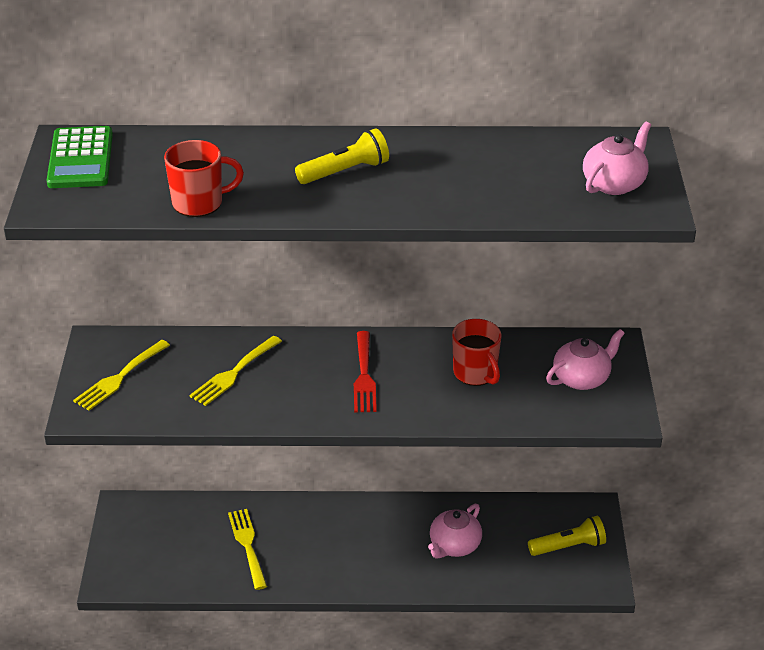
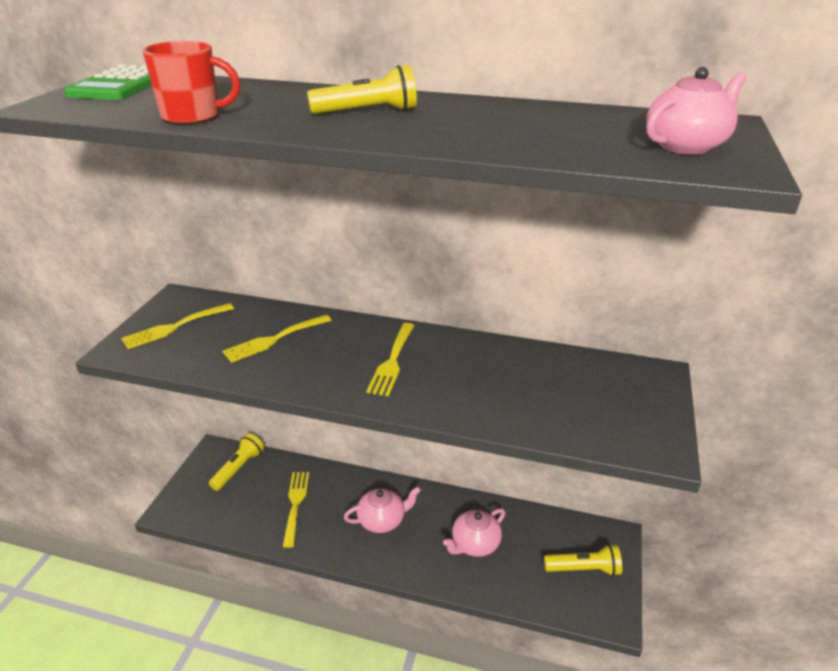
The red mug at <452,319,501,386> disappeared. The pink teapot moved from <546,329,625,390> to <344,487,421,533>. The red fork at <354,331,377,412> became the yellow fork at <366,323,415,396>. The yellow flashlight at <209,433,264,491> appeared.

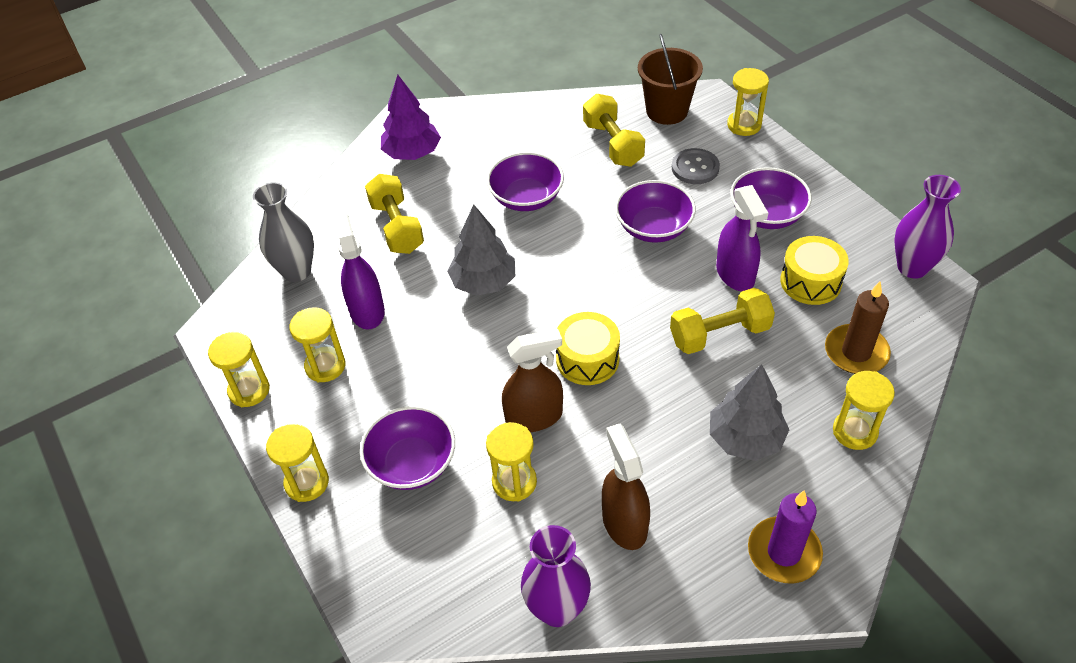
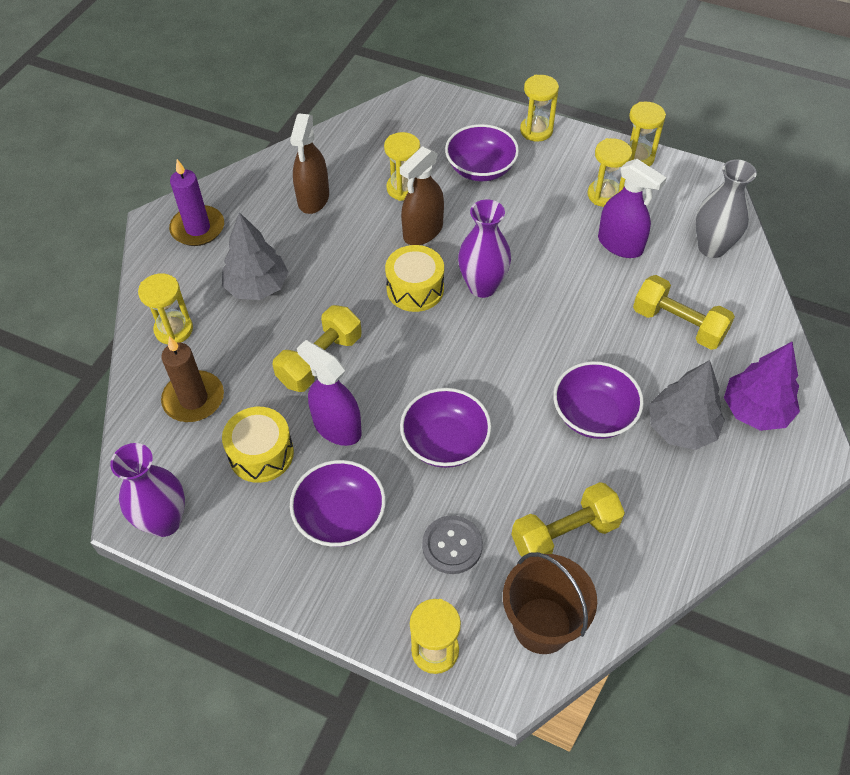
The yellow dumbbell at <583,94,645,167> turned 60 degrees counterclockwise. The grey tree moved from <447,204,515,296> to <649,360,725,450>. The brown spray bottle at <602,424,650,550> turned 60 degrees clockwise. The purple vase moved from <521,525,591,627> to <458,199,511,298>.

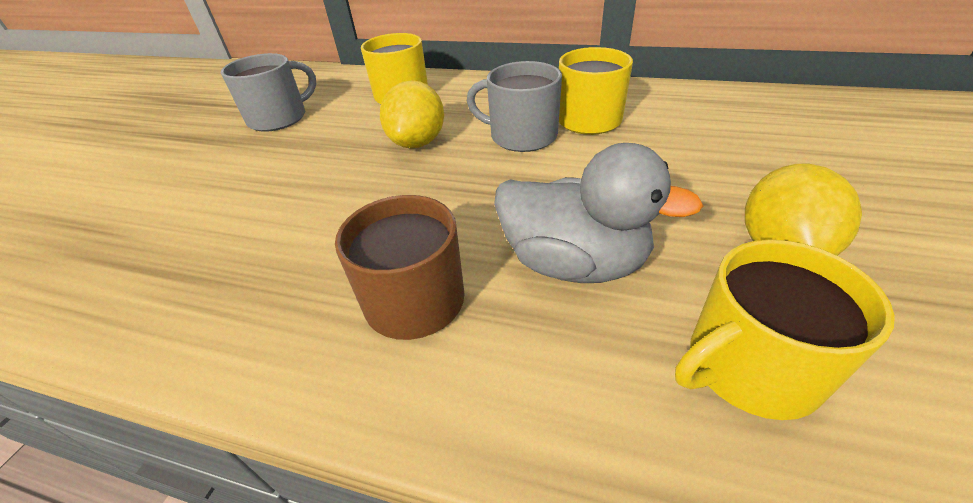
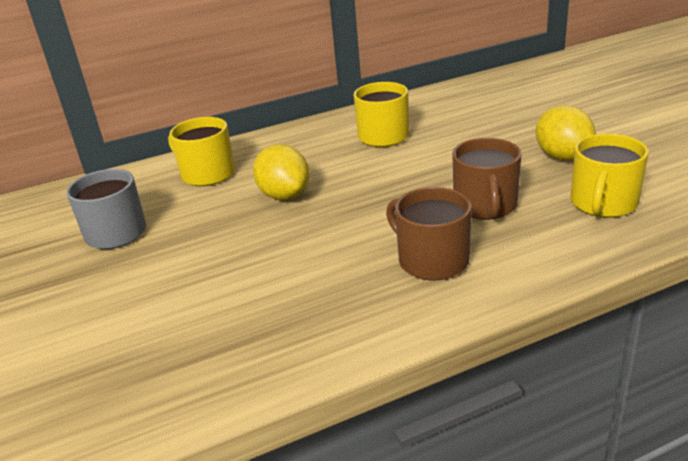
The grey mug at <467,61,562,152> disappeared. The grey duck at <494,143,703,283> was replaced by the brown mug at <452,138,521,220>.

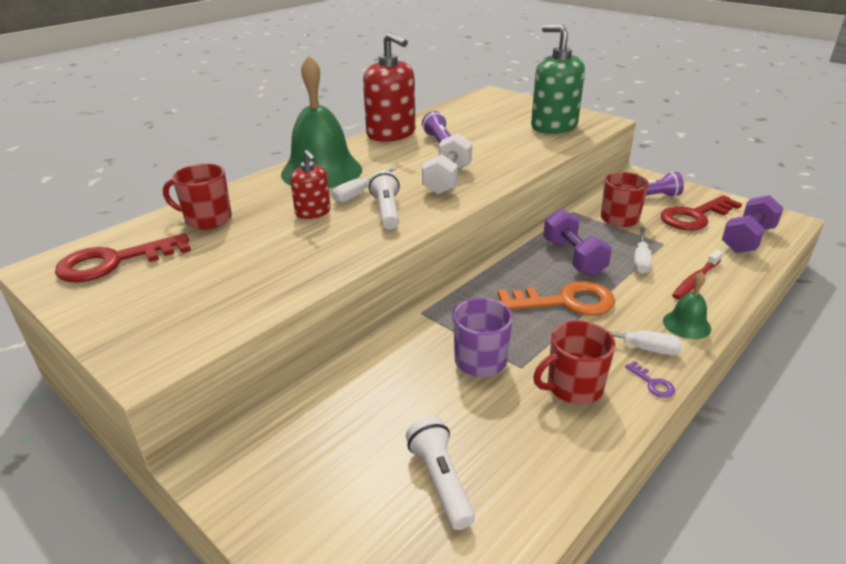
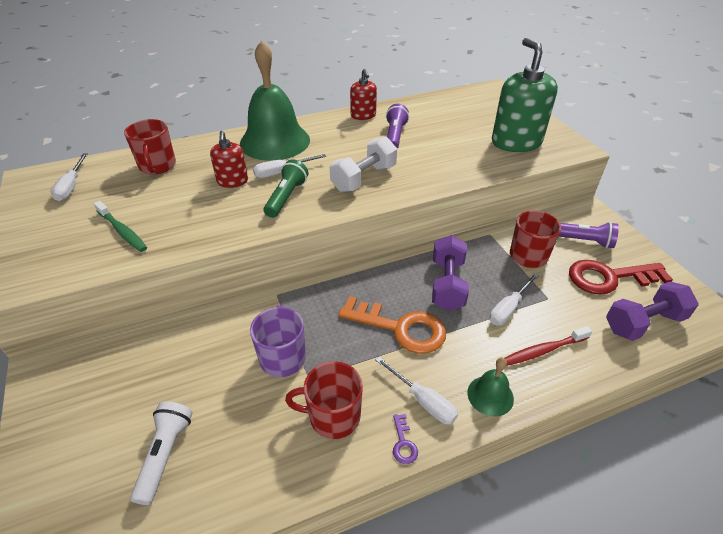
The red soap dispenser at <363,32,416,142> changed to 0.54 times the size. The red mug at <163,164,232,230> turned 135 degrees counterclockwise. The white flashlight at <369,170,400,230> became the green flashlight at <263,159,308,218>. The red key at <55,233,191,283> was replaced by the white screwdriver at <50,153,87,201>. The green toothbrush at <94,201,147,252> appeared.

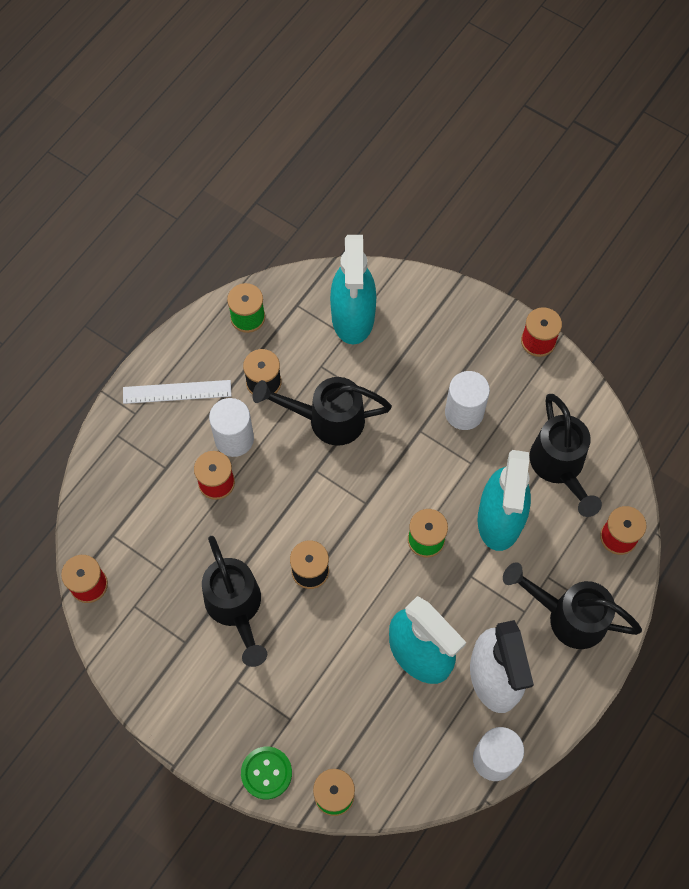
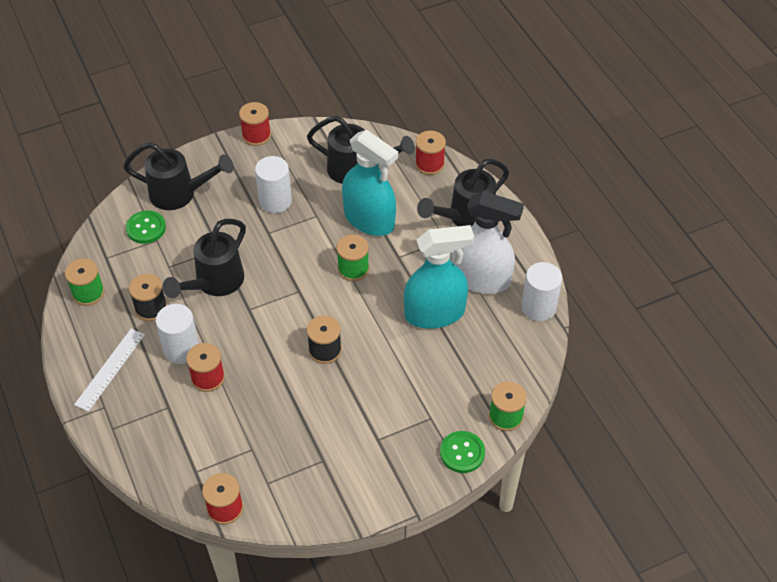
The turquoise spray bottle at <330,235,376,344> was replaced by the green button at <126,211,166,244>. The black watering can moved from <202,535,267,667> to <123,142,234,210>.

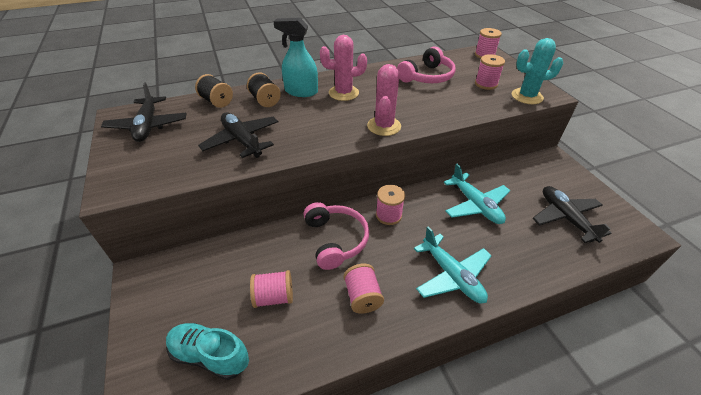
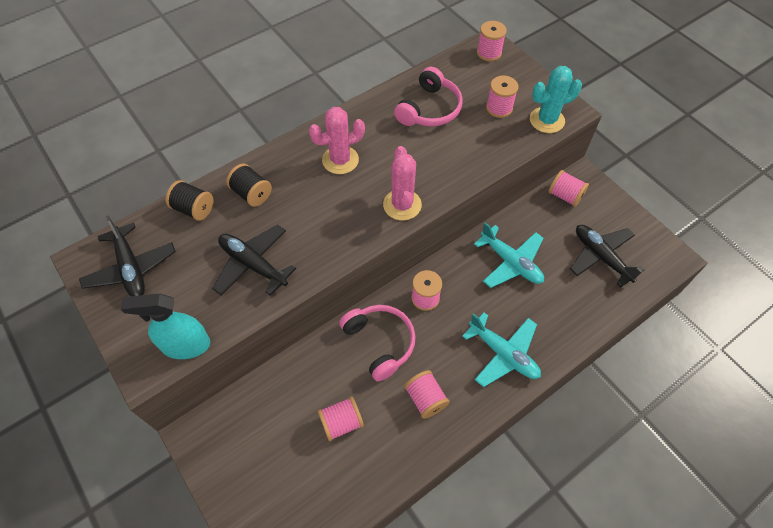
The turquoise spray bottle moved from <274,18,318,97> to <121,293,210,359>. The turquoise shoe at <166,323,249,380> disappeared. The pink spool at <548,170,589,207> appeared.

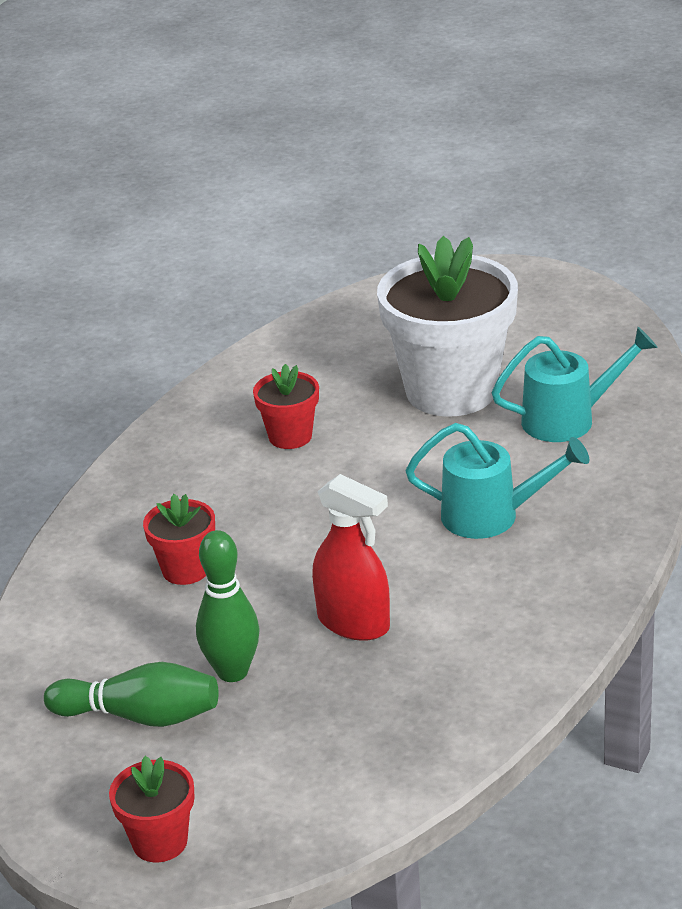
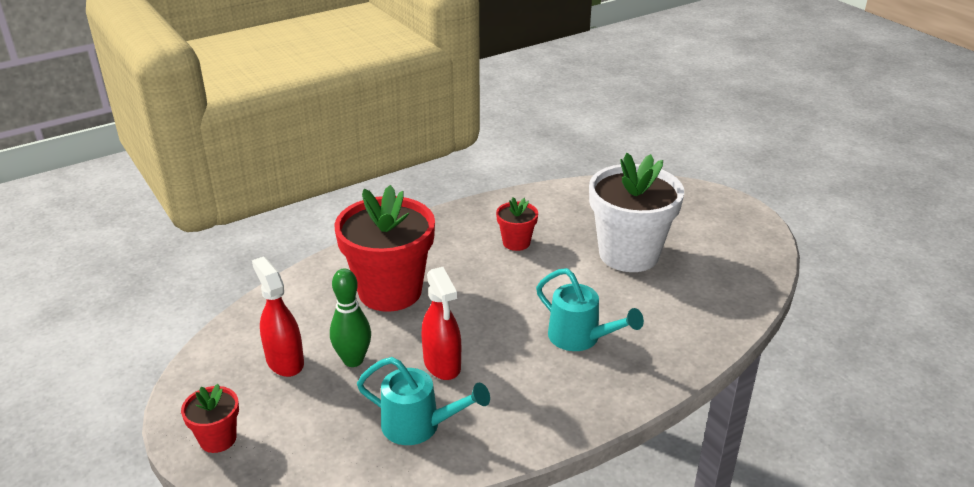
The turquoise watering can moved from <491,327,658,442> to <357,357,490,445>. The red flower pot at <143,494,215,585> changed to 2.14 times the size. The green bowling pin at <44,662,218,727> was replaced by the red spray bottle at <252,256,304,377>.

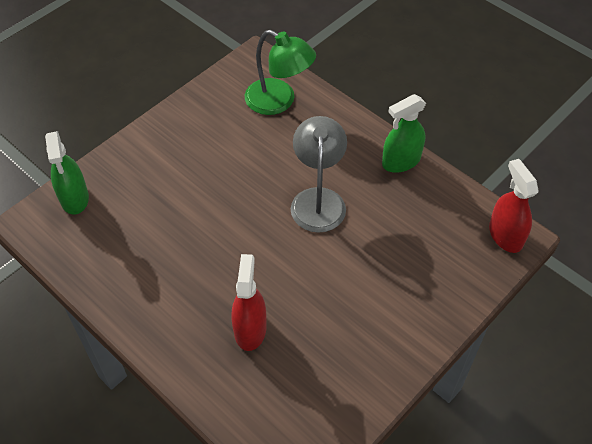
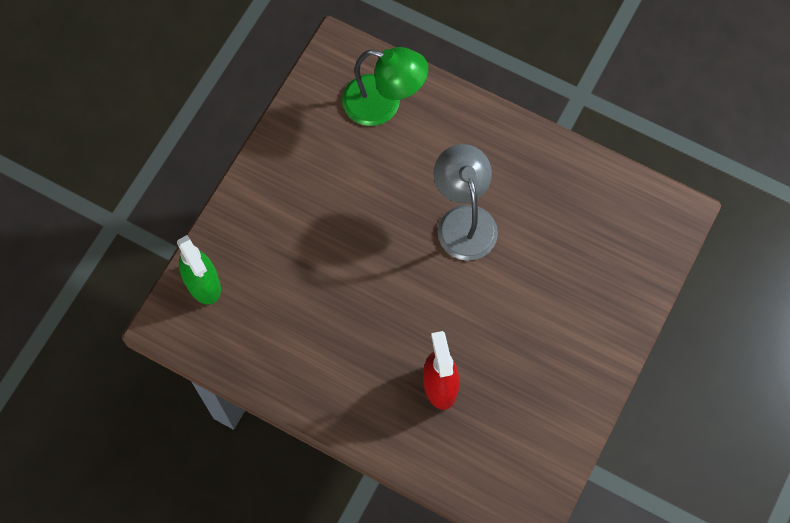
The green spray bottle at <382,94,426,173> disappeared. The red spray bottle at <489,159,538,253> disappeared.

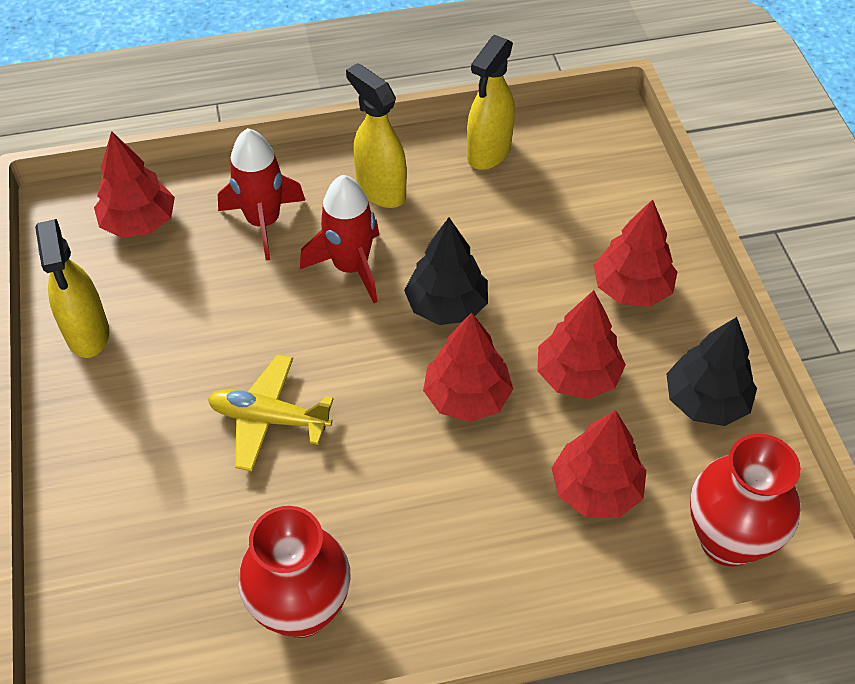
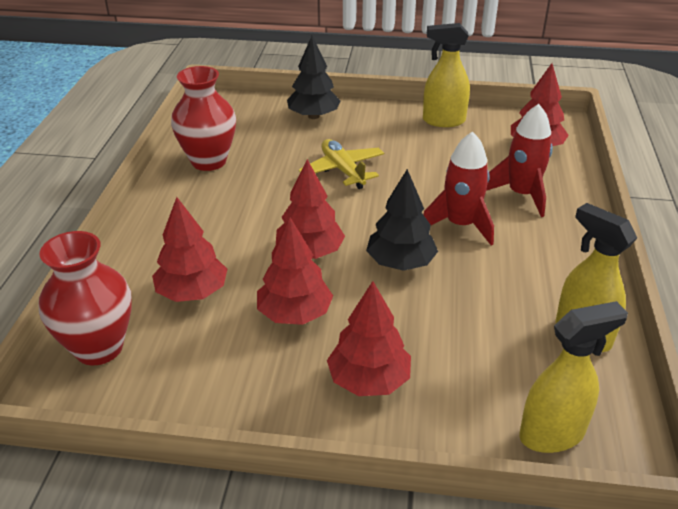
The yellow spray bottle moved from <346,63,407,208> to <519,301,628,453>. The black tree moved from <667,317,757,426> to <287,36,341,119>. The yellow plane at <208,355,334,471> turned 60 degrees counterclockwise.

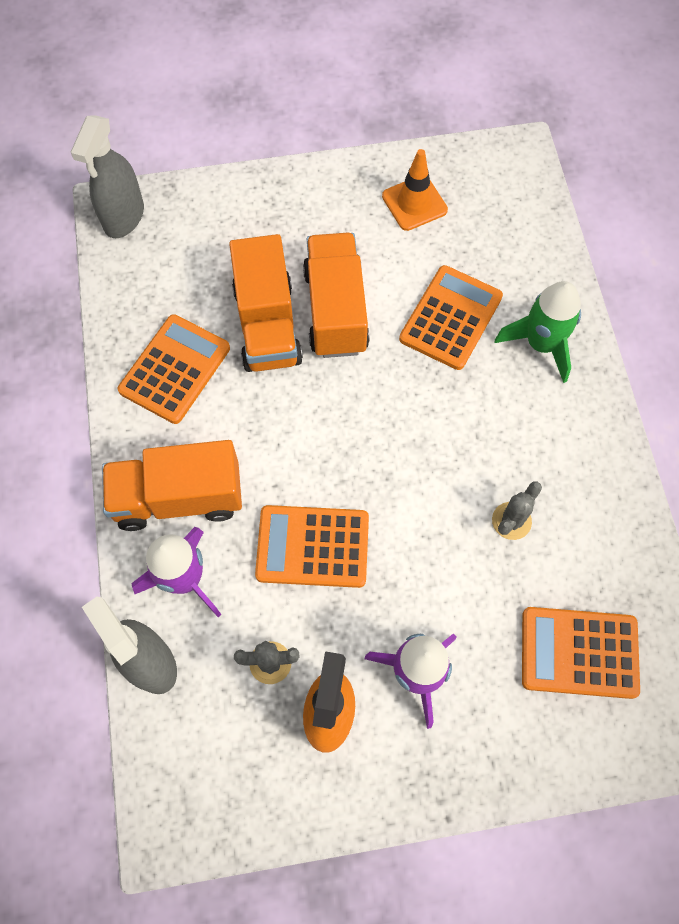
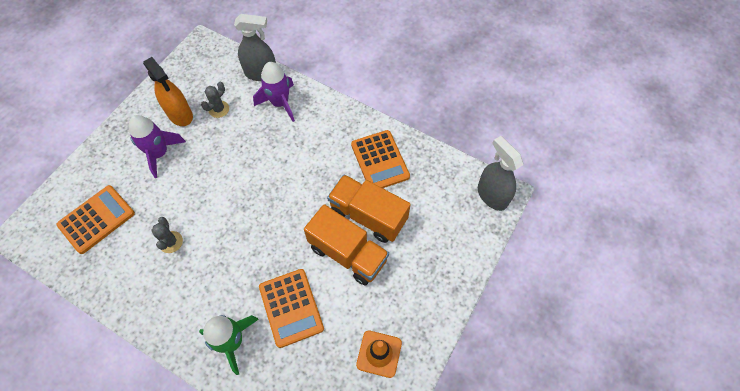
The orange truck at <102,440,242,531> disappeared. The orange calculator at <255,505,369,588> disappeared.

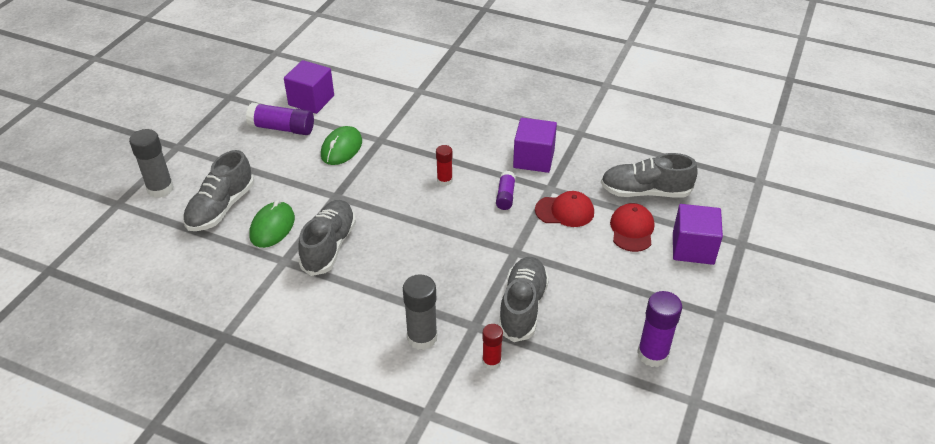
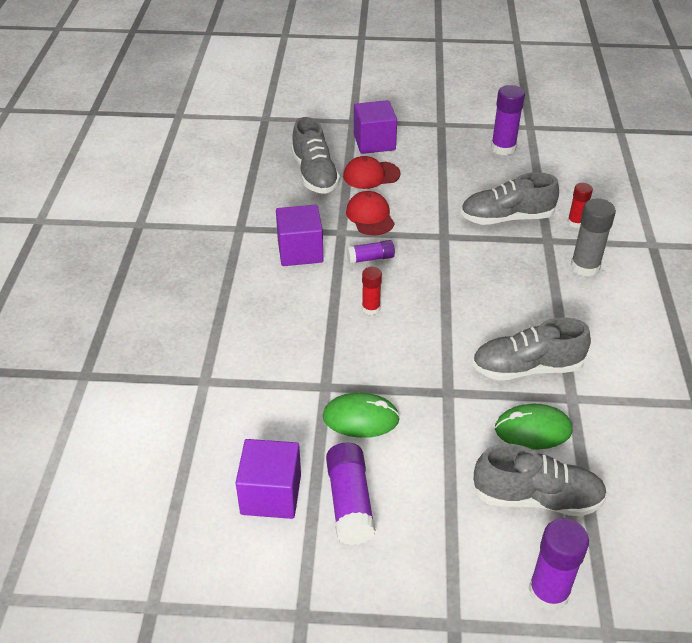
The grey glue stick at <129,129,174,198> became the purple glue stick at <528,518,589,611>.

